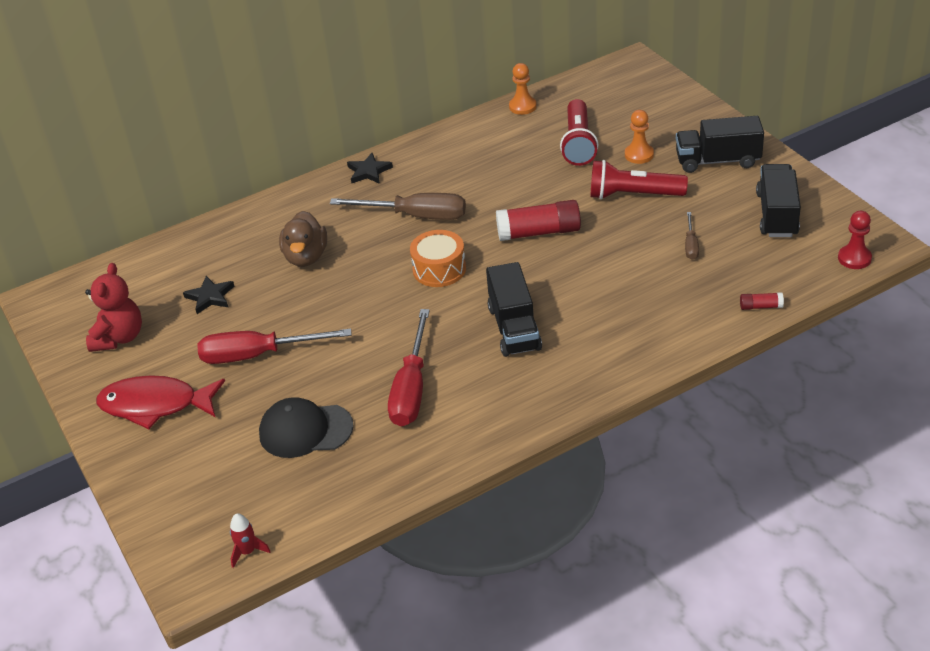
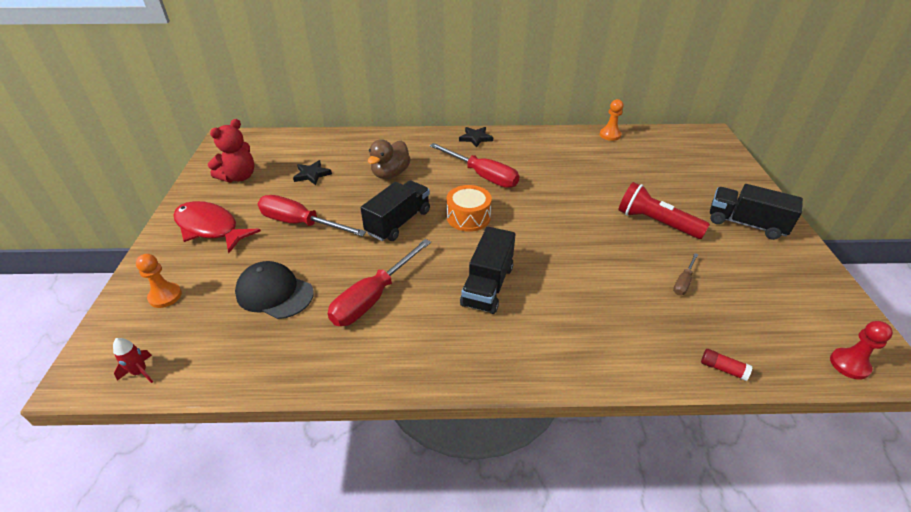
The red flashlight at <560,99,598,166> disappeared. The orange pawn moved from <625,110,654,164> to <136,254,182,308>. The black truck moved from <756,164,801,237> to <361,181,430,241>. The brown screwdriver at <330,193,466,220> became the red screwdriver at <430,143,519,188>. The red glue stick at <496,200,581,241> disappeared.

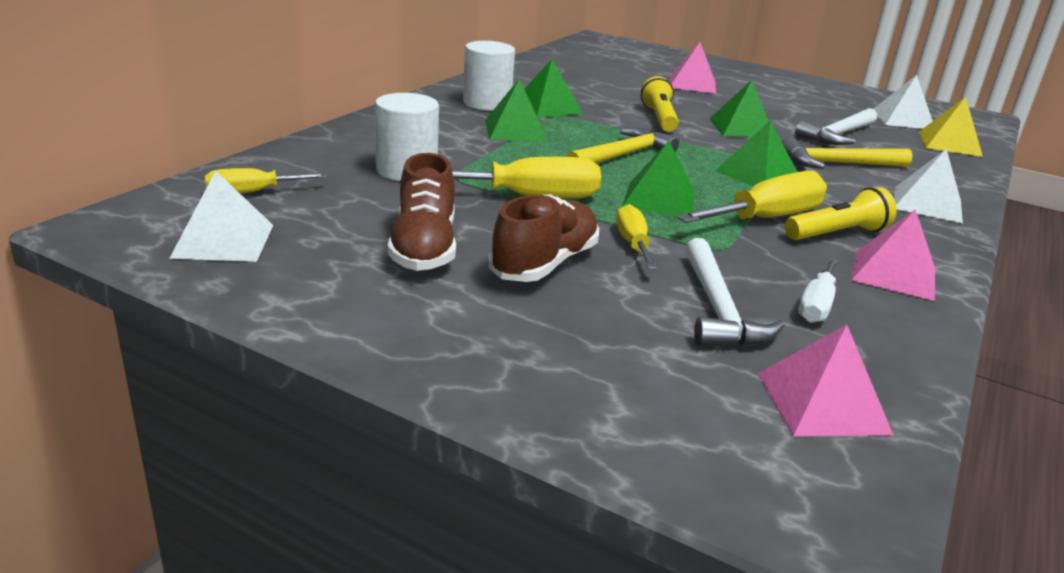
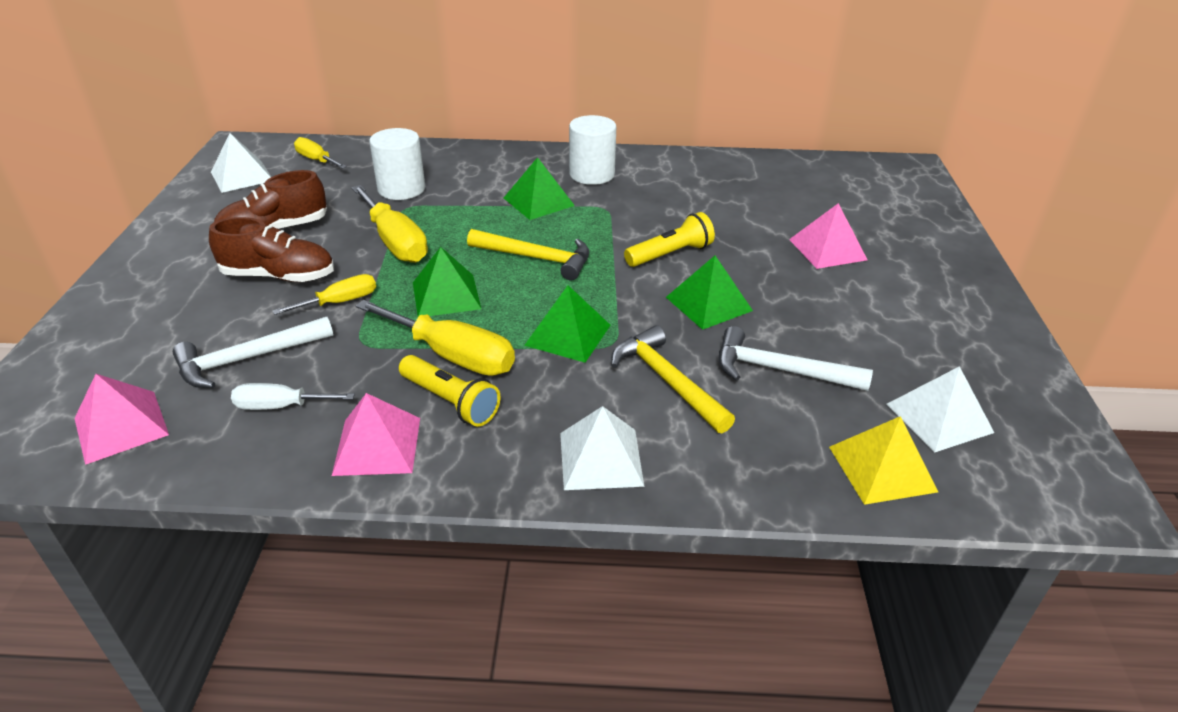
The green pyramid at <525,59,583,118> disappeared.

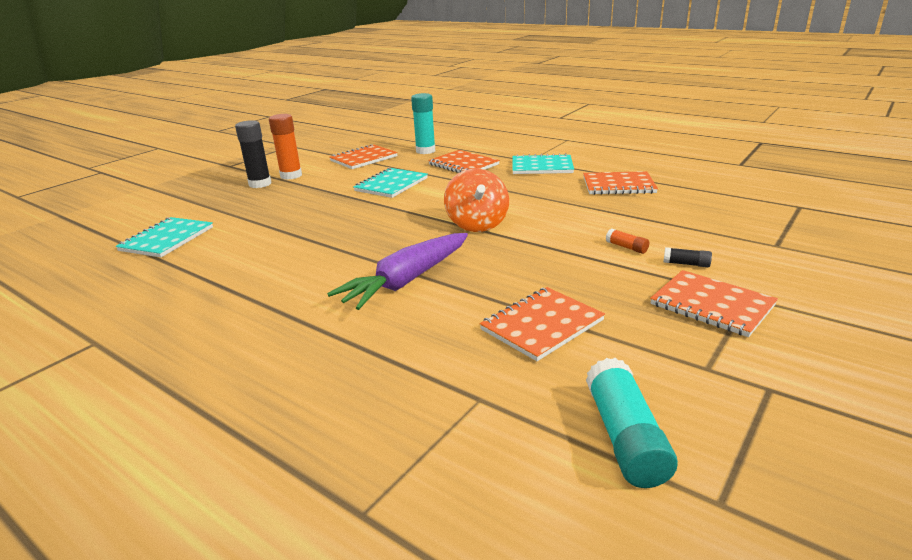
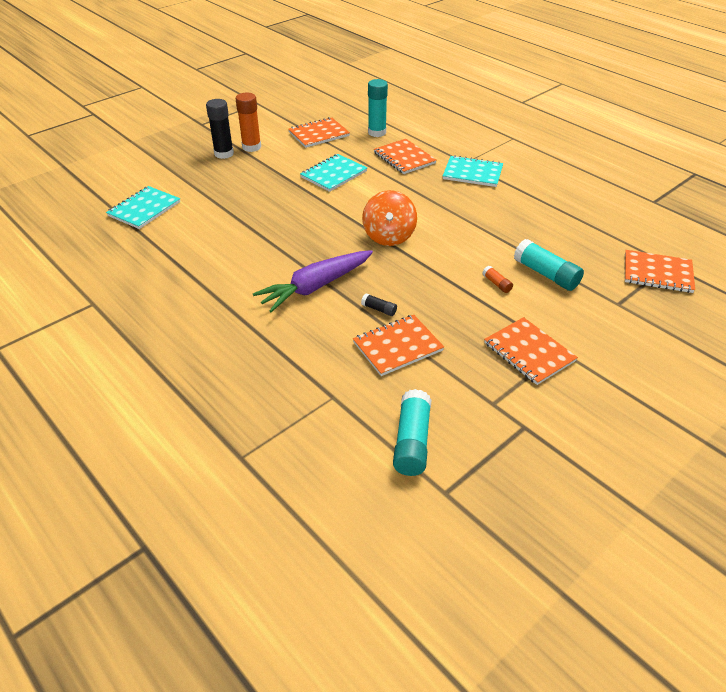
The orange notebook moved from <583,171,658,195> to <625,250,695,293>. The black glue stick moved from <663,247,712,267> to <361,293,397,316>. The turquoise glue stick at <514,239,584,291> appeared.

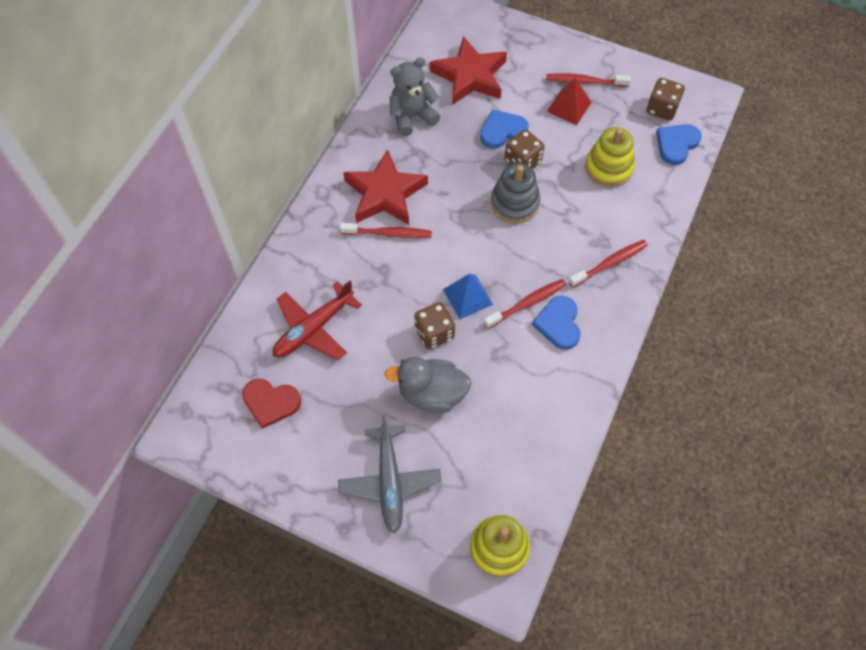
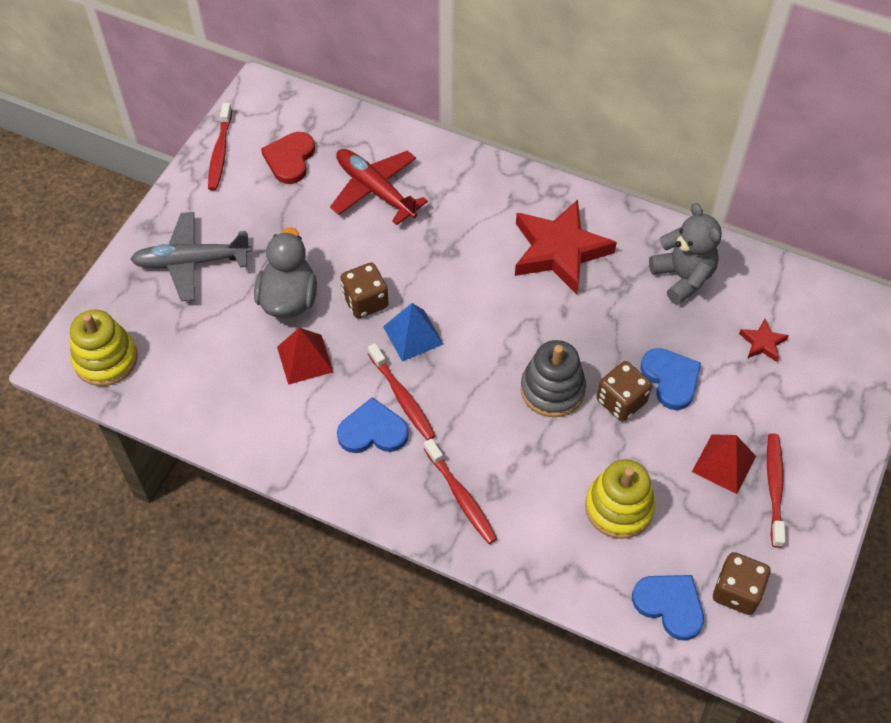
The red star at <430,36,507,105> changed to 0.44 times the size. The red toothbrush moved from <340,223,432,238> to <208,103,232,190>. The red pyramid at <277,328,333,385> appeared.

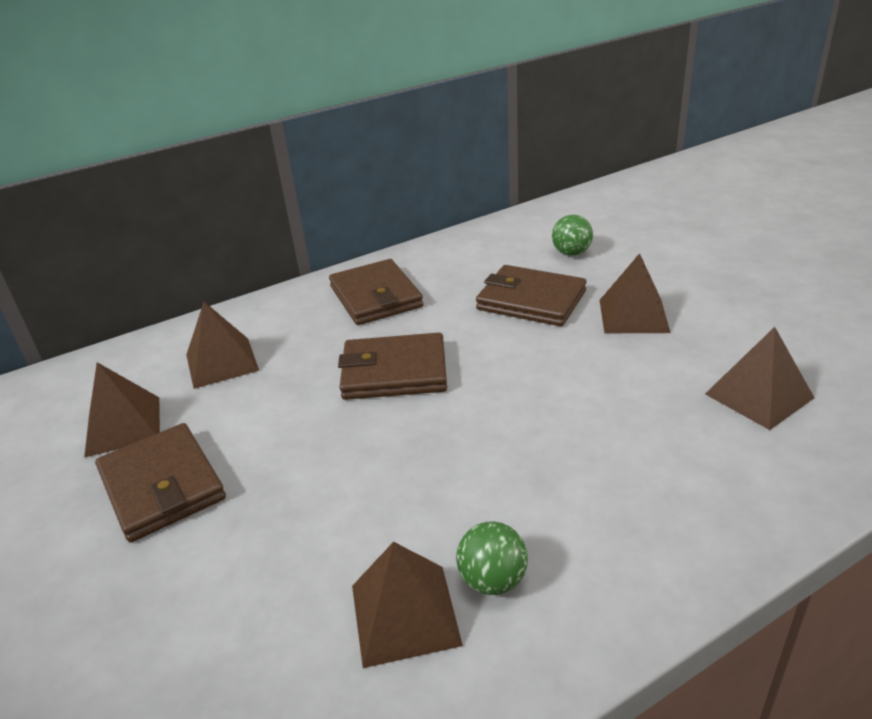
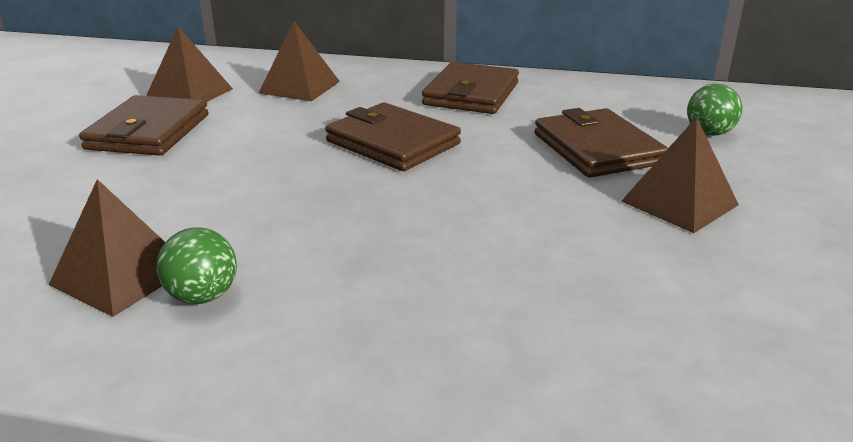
The brown pyramid at <705,327,814,430> disappeared.

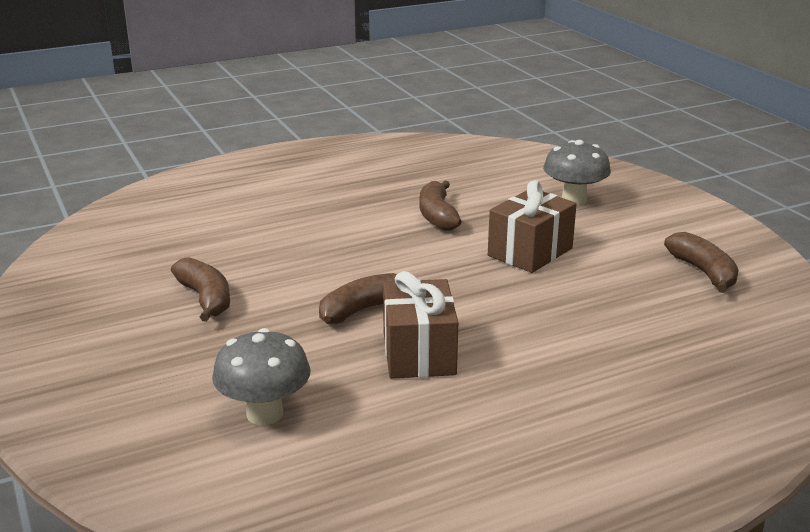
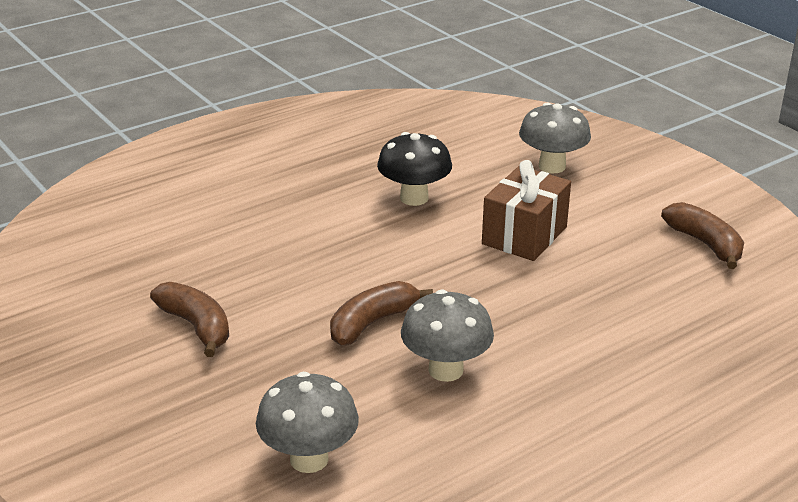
The brown banana at <420,181,462,231> was replaced by the black mushroom at <377,132,452,206>. The brown gift at <383,271,458,379> was replaced by the grey mushroom at <401,289,494,382>.

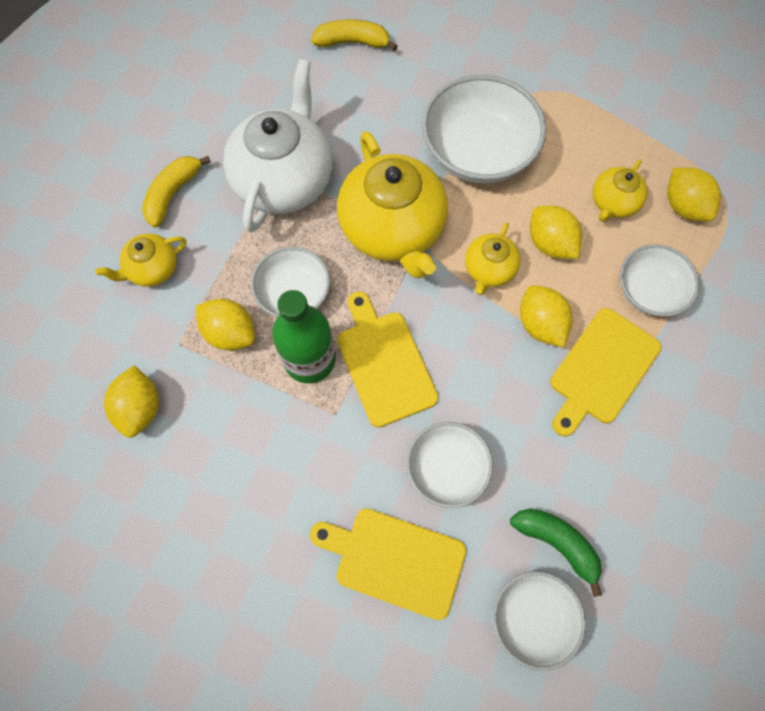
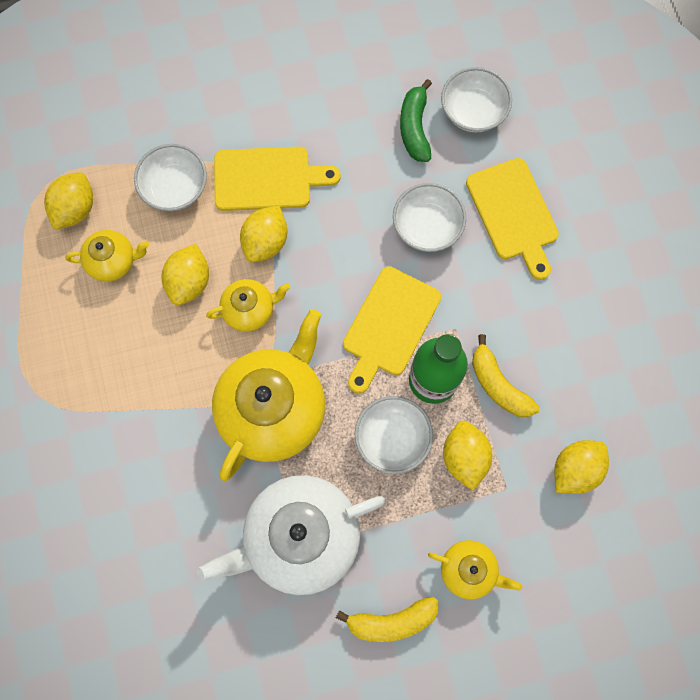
The yellow banana moved from <311,19,398,51> to <472,334,540,417>. The white bowl at <422,75,546,183> disappeared.

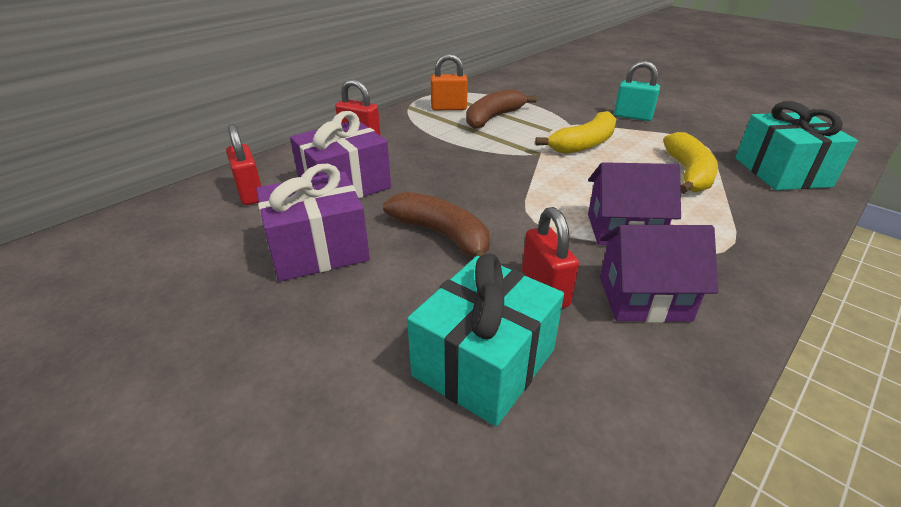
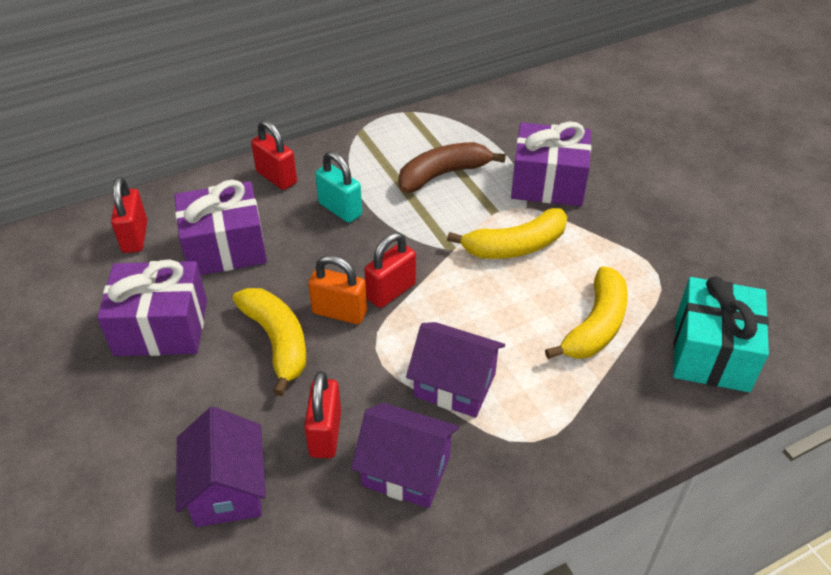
The orange padlock moved from <431,54,468,110> to <308,255,367,324>. The turquoise padlock moved from <614,61,660,121> to <315,151,362,223>. The brown banana at <383,192,490,257> became the yellow banana at <233,288,307,396>. The turquoise gift at <407,254,564,427> was replaced by the purple house at <176,407,266,527>. The purple gift at <511,121,591,206> appeared. The red padlock at <364,232,416,308> appeared.

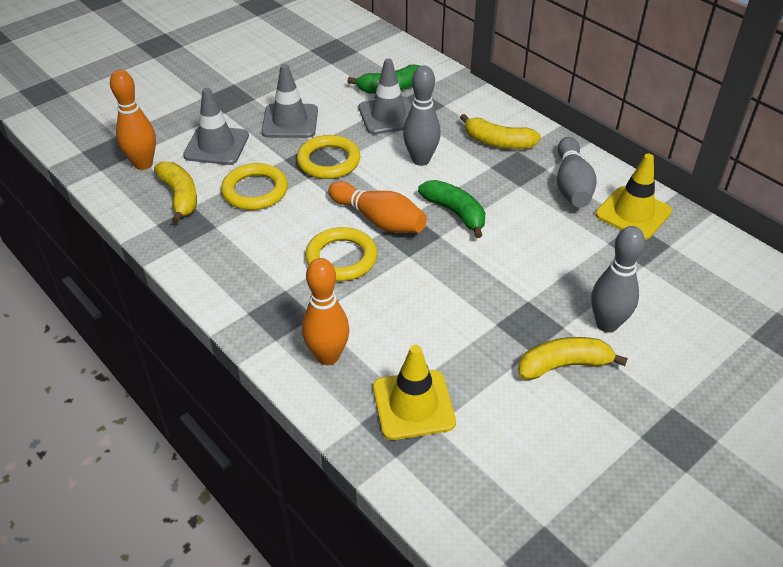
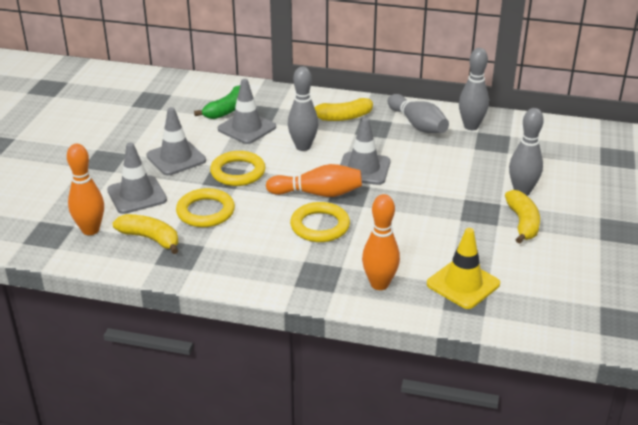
The yellow traffic cone at <595,154,672,240> was replaced by the grey bowling pin at <459,48,489,130>. The green banana at <418,180,485,238> was replaced by the grey traffic cone at <340,117,390,185>. The yellow banana at <518,337,628,380> turned 135 degrees clockwise.

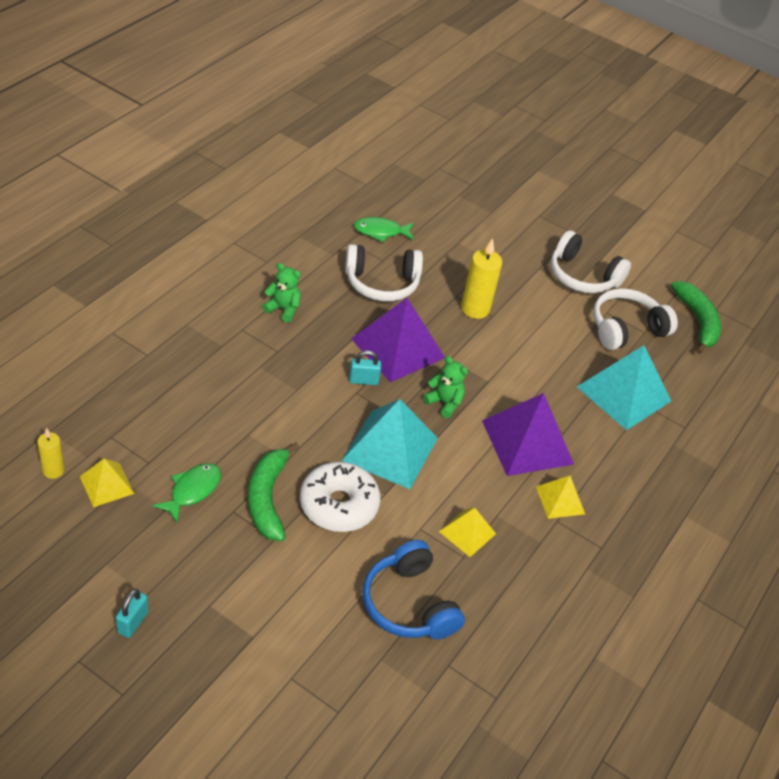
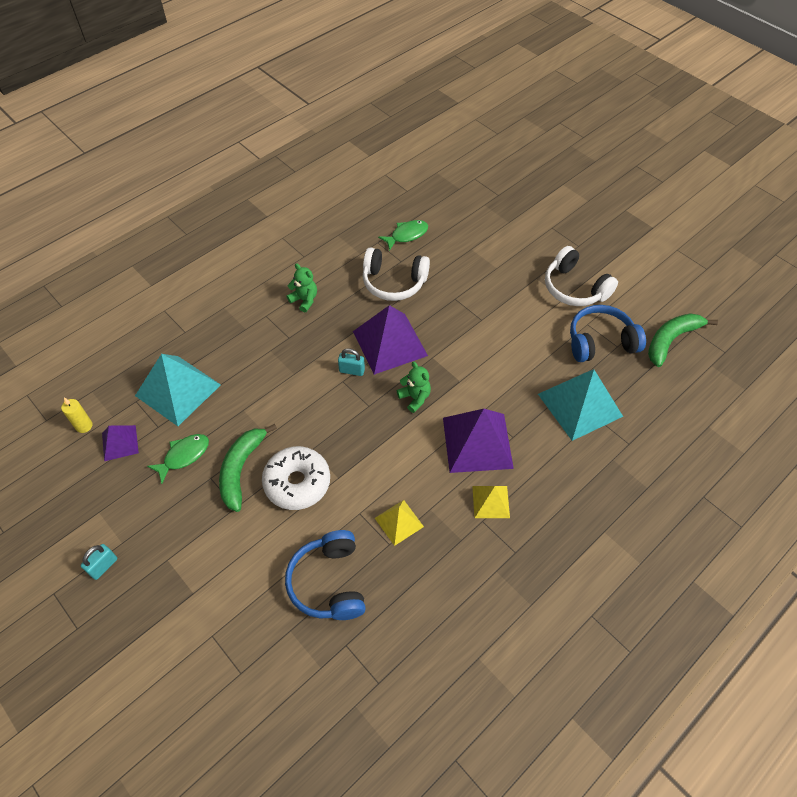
The green fish at <354,217,414,242> turned 135 degrees clockwise. The yellow candle at <461,238,502,319> disappeared. The green banana at <671,281,721,354> turned 135 degrees counterclockwise. The white headphones at <593,288,678,350> became the blue headphones at <570,305,646,362>. The turquoise pyramid moved from <341,399,438,489> to <135,354,221,426>. The yellow pyramid at <80,458,134,507> became the purple pyramid at <102,425,139,461>.

